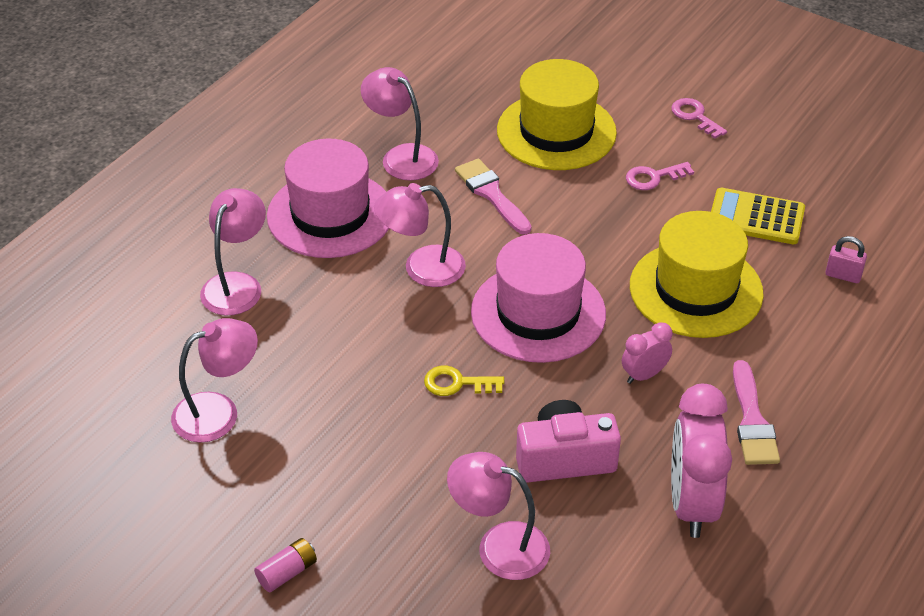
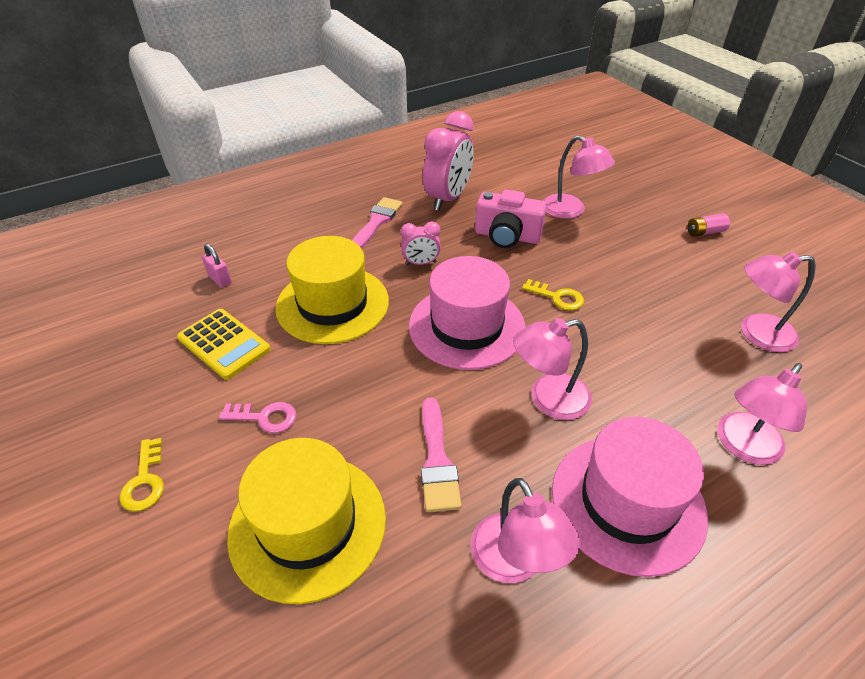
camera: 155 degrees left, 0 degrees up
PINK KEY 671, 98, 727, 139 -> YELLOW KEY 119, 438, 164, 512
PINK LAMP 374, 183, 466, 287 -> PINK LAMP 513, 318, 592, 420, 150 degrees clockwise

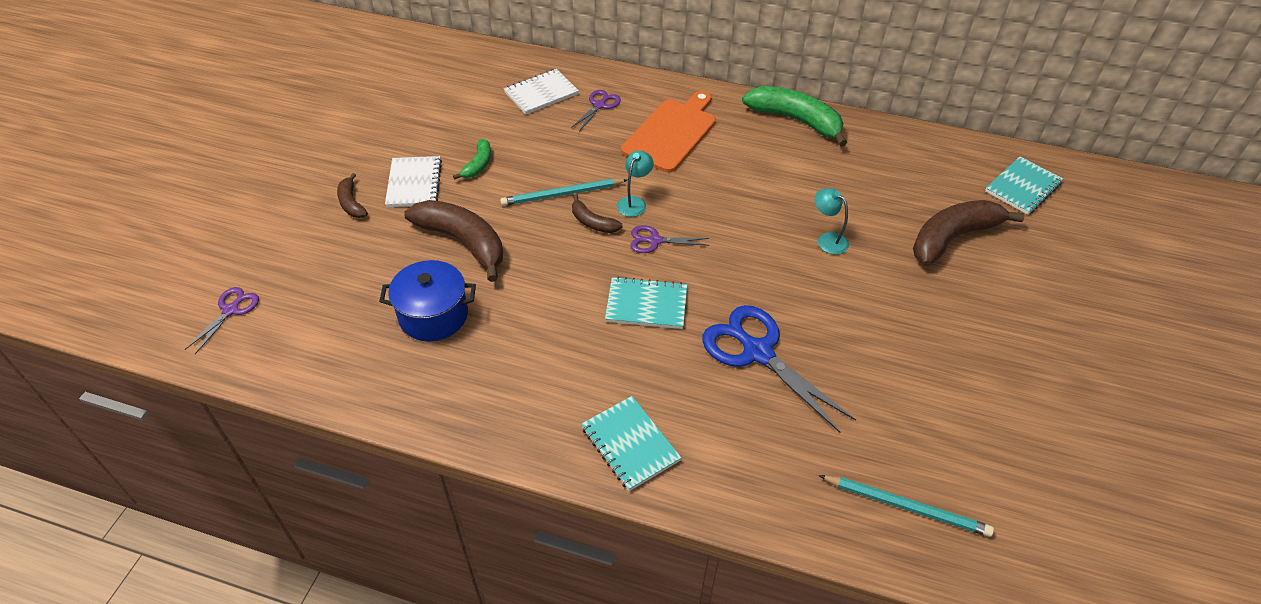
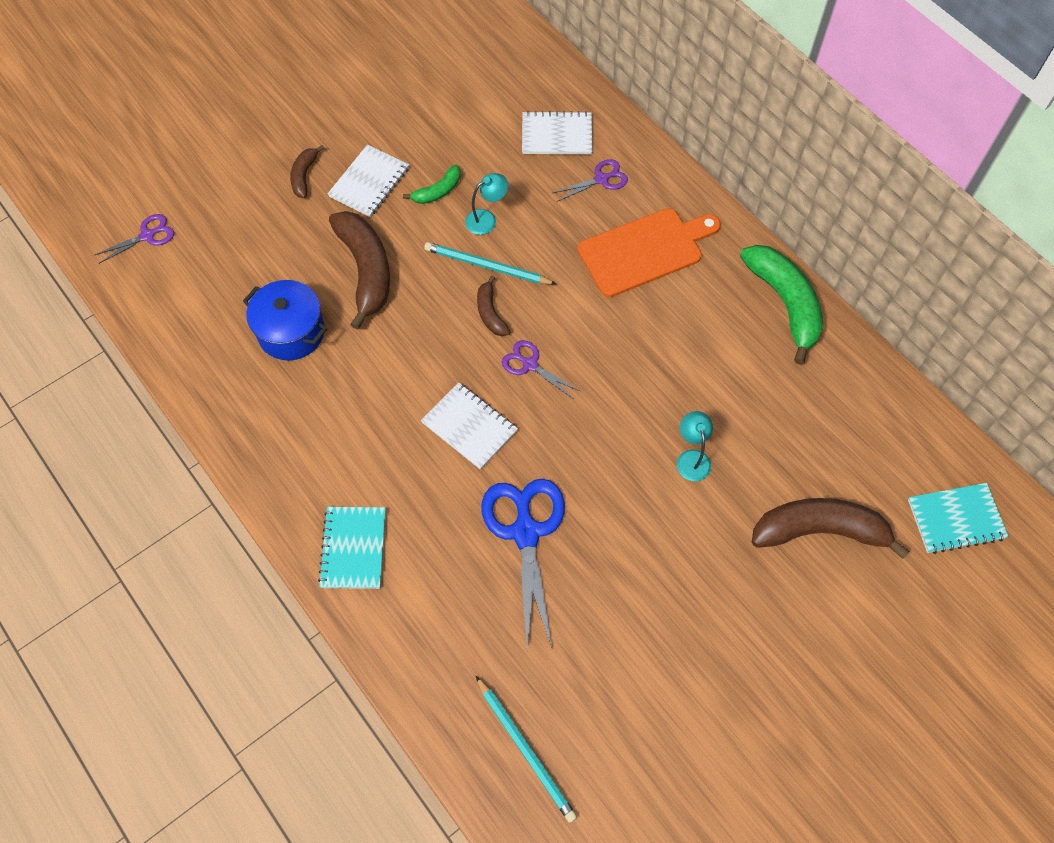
camera: 35 degrees right, 15 degrees up
TURQUOISE LAMP 617, 150, 654, 217 -> TURQUOISE LAMP 465, 173, 508, 235, move
TURQUOISE NOTEBOOK 605, 276, 687, 329 -> WHITE NOTEBOOK 421, 383, 518, 470

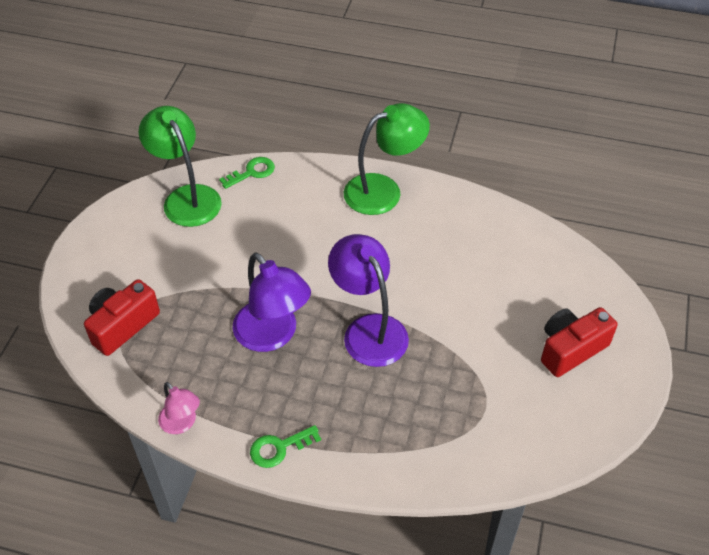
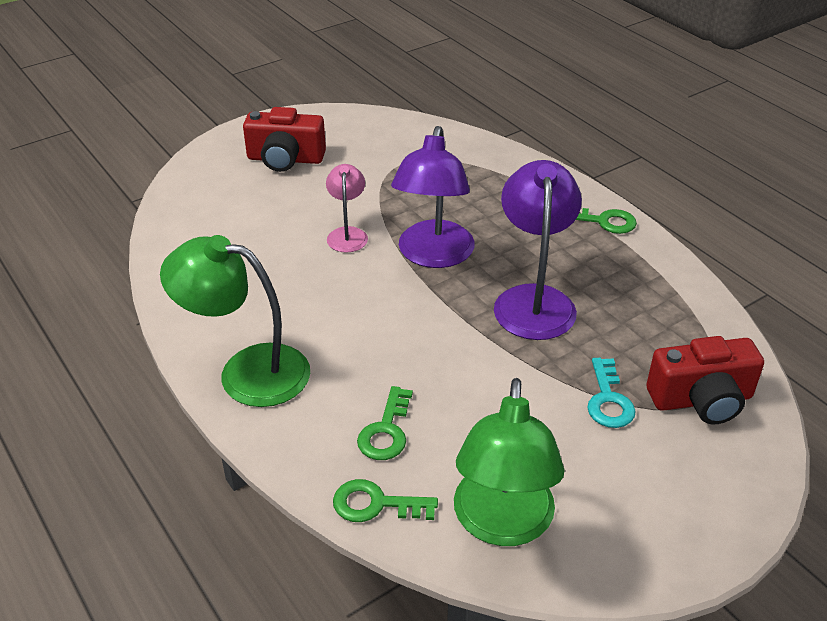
camera: 140 degrees left, 10 degrees down
PINK LAMP 158, 382, 200, 434 -> PINK LAMP 326, 164, 368, 253, move
none -> TURQUOISE KEY 587, 358, 636, 428
none -> GREEN KEY 357, 386, 413, 460

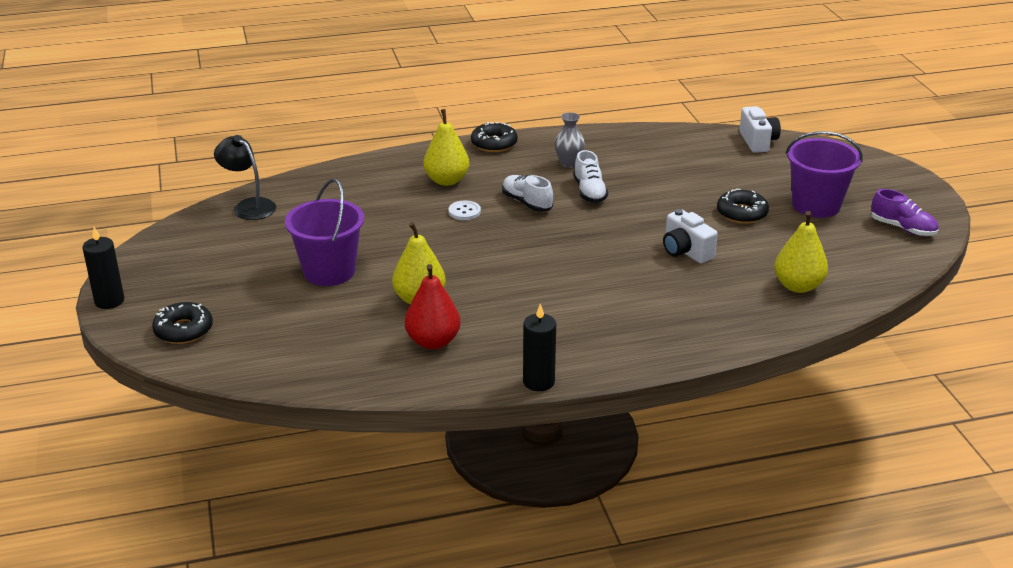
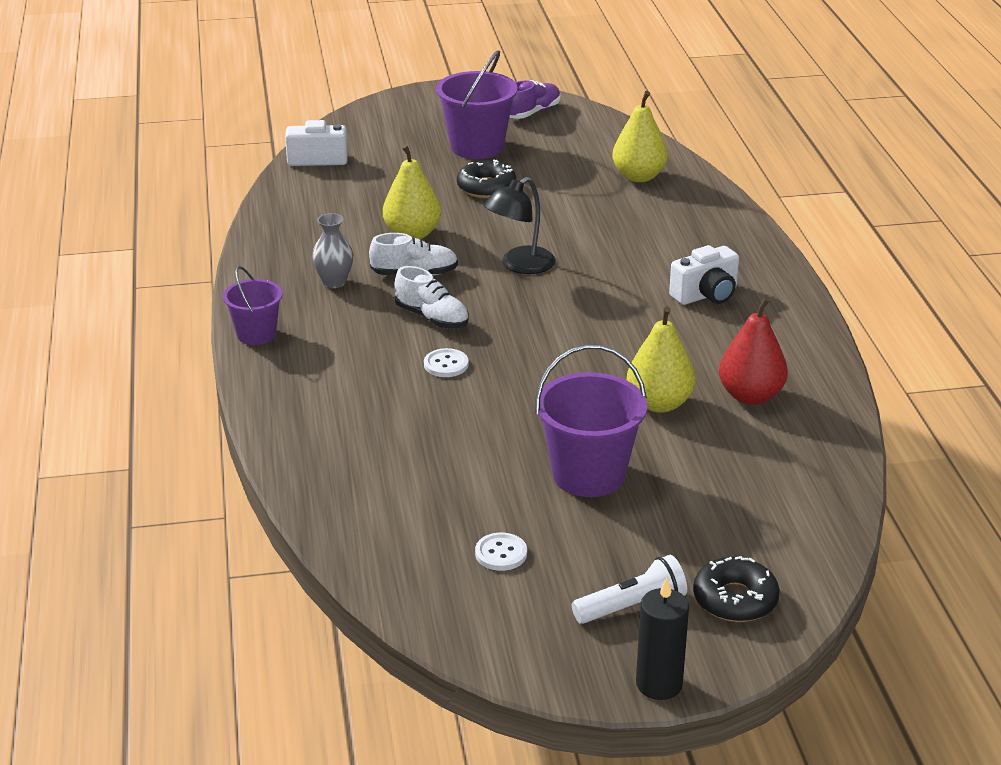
camera: 85 degrees left, 0 degrees up
YELLOW PEAR 424, 109, 469, 186 -> YELLOW PEAR 383, 144, 441, 239, move
BLACK DONUT 471, 122, 518, 152 -> PURPLE BUCKET 223, 266, 283, 345
BLACK LAMP 214, 135, 276, 220 -> BLACK LAMP 484, 177, 556, 274, move
WHITE SHOE 502, 175, 553, 212 -> WHITE SHOE 395, 266, 469, 328, 105 degrees counterclockwise
WHITE CAMERA 663, 209, 718, 264 -> WHITE CAMERA 669, 245, 739, 305, move
BLACK CANDLE 523, 304, 556, 391 -> none
none -> WHITE BUTTON 475, 533, 527, 571
none -> WHITE FLASHLIGHT 572, 555, 687, 624

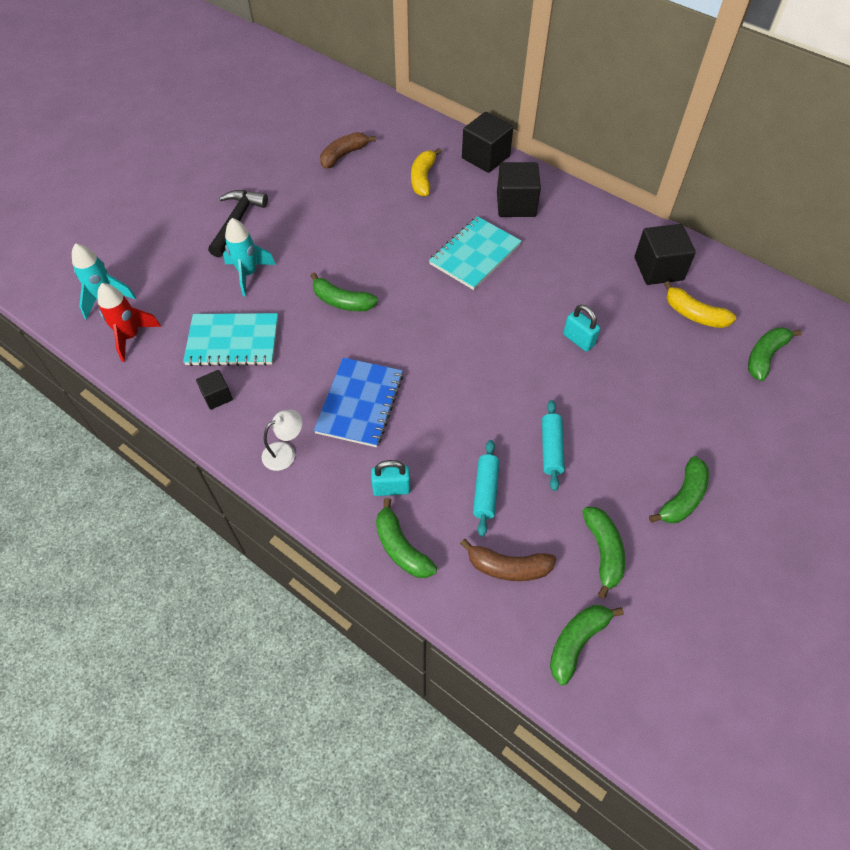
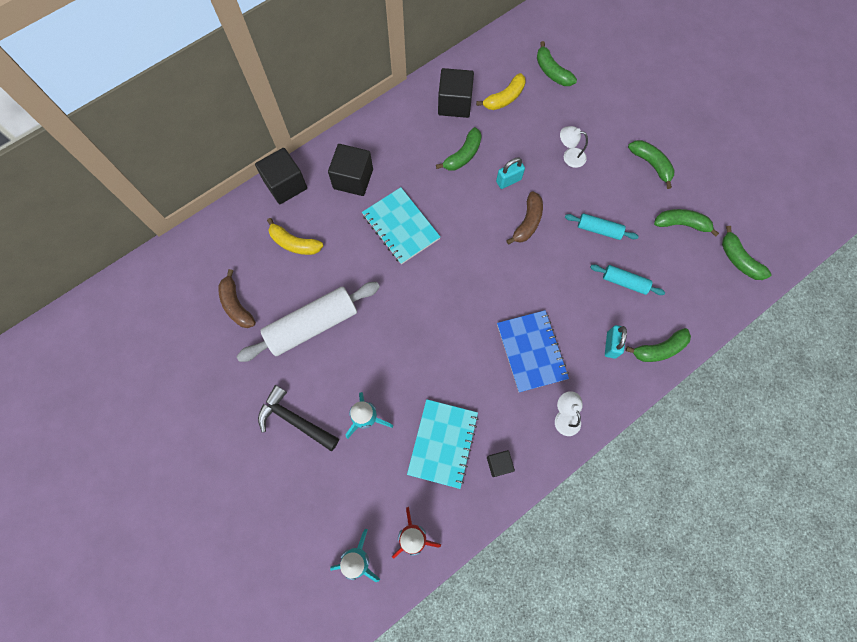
camera: 75 degrees left, 15 degrees up
GREEN BANANA 311, 273, 378, 311 -> GREEN BANANA 436, 127, 482, 170, move
BLUE NOTEBOOK 314, 358, 403, 447 -> BLUE NOTEBOOK 497, 310, 569, 392, 45 degrees clockwise
BROWN BANANA 460, 539, 556, 581 -> BROWN BANANA 506, 191, 543, 244, move
none -> WHITE LAMP 560, 126, 588, 168
none -> WHITE ROLLING PIN 236, 282, 380, 362

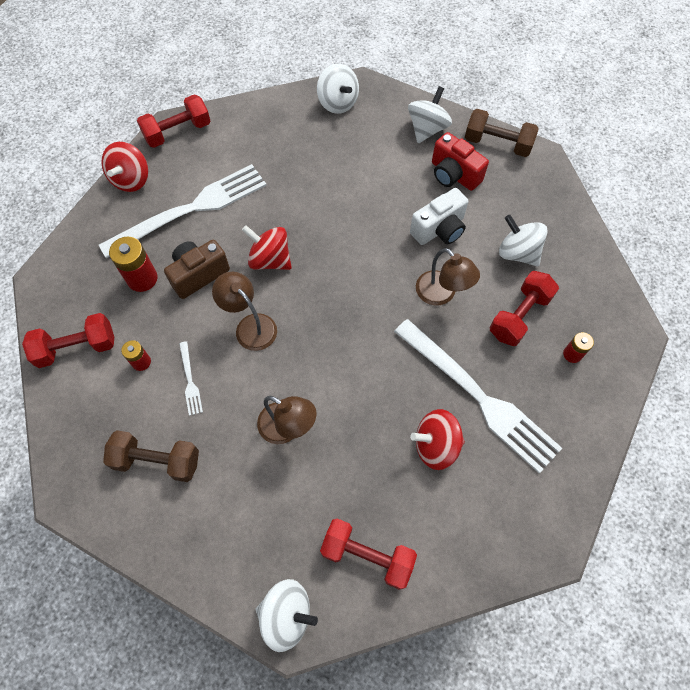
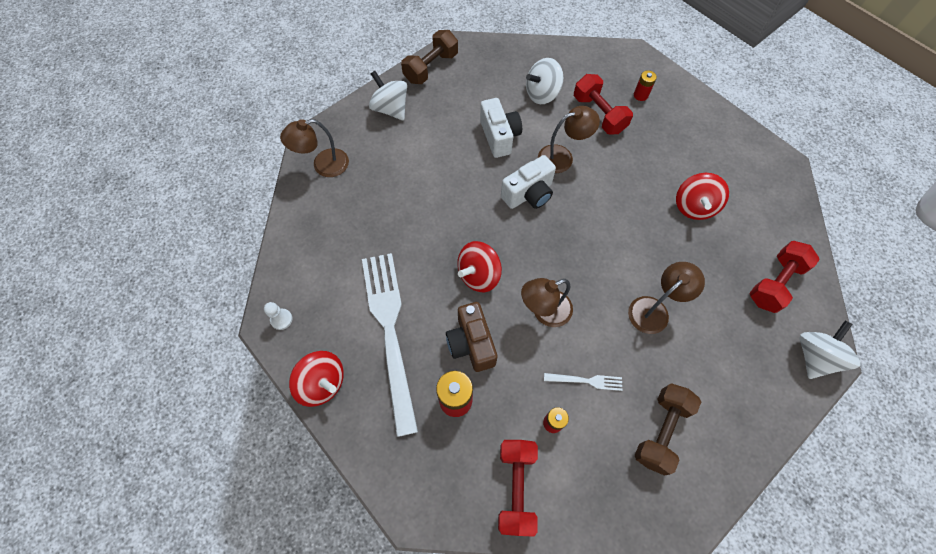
camera: 70 degrees left, 0 degrees up
WHITE SPINNING TOP 317, 64, 359, 114 -> BROWN LAMP 280, 119, 349, 177
RED DUMBBELL 137, 94, 210, 148 -> WHITE PAWN 264, 302, 293, 330
RED CAMERA 432, 132, 489, 191 -> none
WHITE FORK 394, 319, 562, 473 -> none
none -> WHITE CAMERA 501, 155, 556, 209

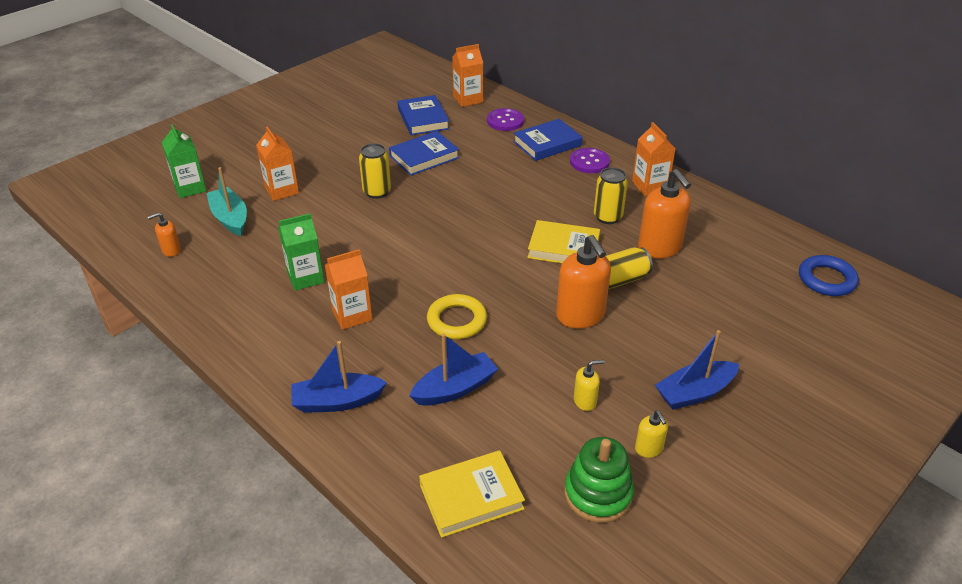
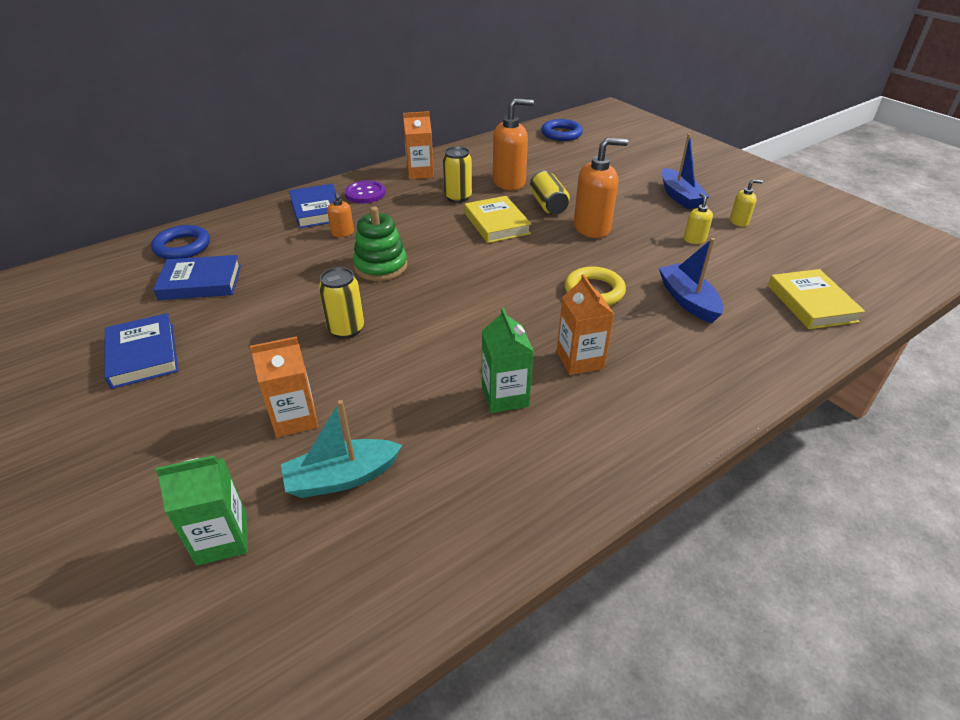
camera: 80 degrees left, 0 degrees up
ORANGE CARTON 452, 44, 483, 107 -> BLUE RING 151, 225, 210, 259
PURPLE BUTTON 487, 108, 524, 131 -> none
BLUE BOOK 389, 131, 459, 176 -> BLUE BOOK 104, 313, 178, 389, move
ORANGE SOAP DISPENSER 148, 212, 181, 257 -> ORANGE SOAP DISPENSER 327, 191, 354, 237, move
YELLOW BOOK 527, 220, 600, 263 -> YELLOW BOOK 465, 196, 531, 243, 45 degrees counterclockwise
BLUE BOAT 291, 341, 387, 413 -> none
GREEN STACKING TOY 564, 437, 634, 523 -> GREEN STACKING TOY 353, 206, 408, 281, move

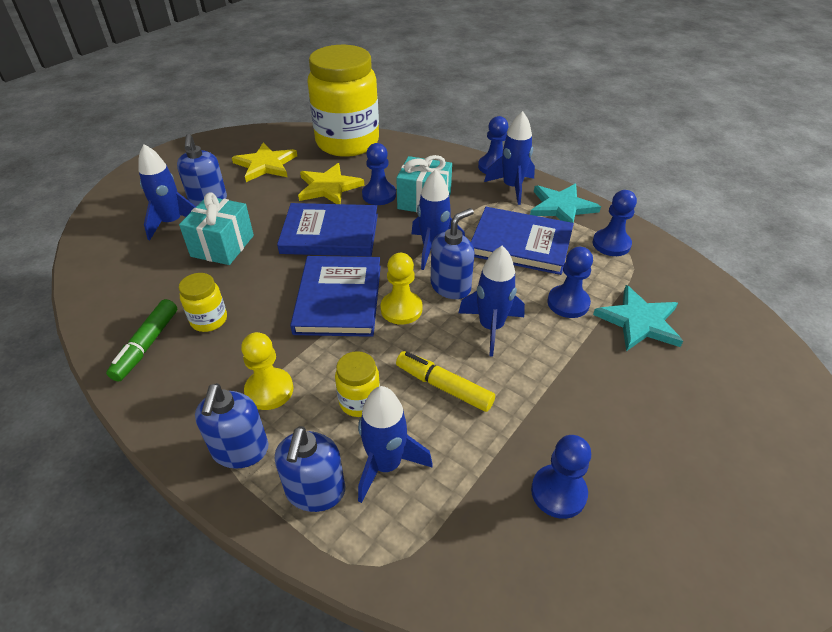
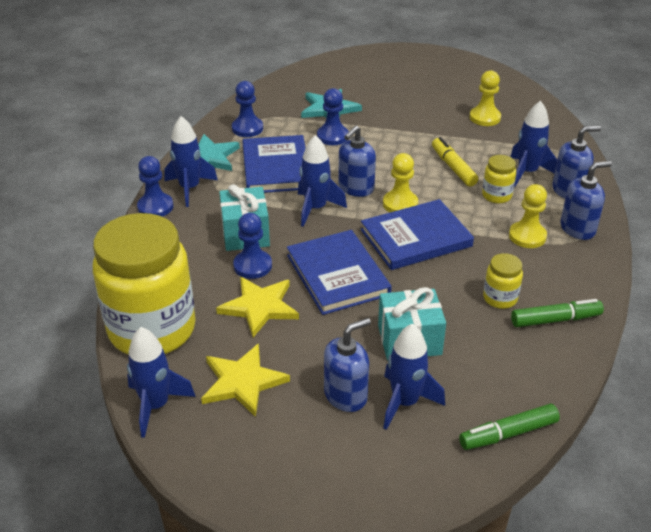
camera: 115 degrees left, 5 degrees down
BLUE SOAP DISPENSER 431, 208, 475, 299 -> BLUE SOAP DISPENSER 338, 125, 376, 197, 75 degrees counterclockwise
BLUE ROCKET 458, 246, 525, 357 -> BLUE ROCKET 127, 327, 196, 438, move
YELLOW MARKER 396, 351, 495, 412 -> YELLOW MARKER 432, 137, 478, 187, 150 degrees clockwise
BLUE PAWN 531, 435, 591, 519 -> YELLOW PAWN 470, 70, 501, 126
none -> GREEN MARKER 459, 403, 560, 450

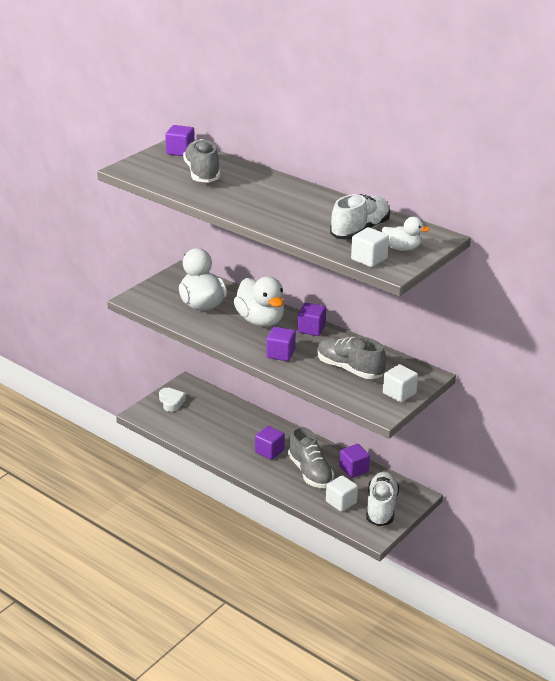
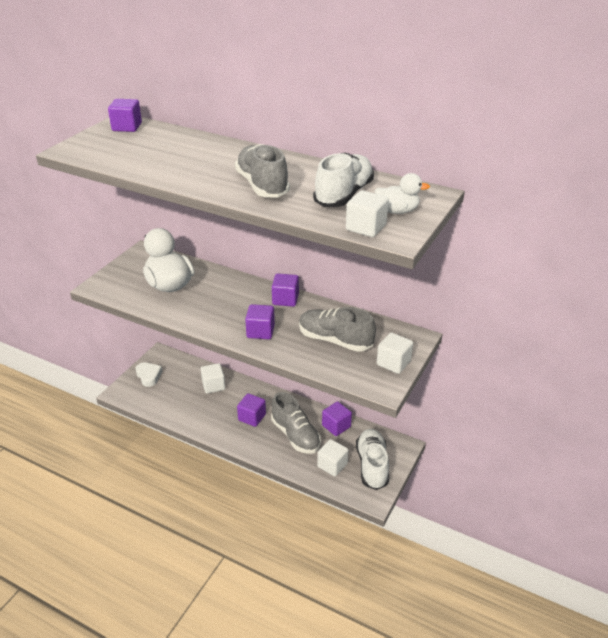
camera: 10 degrees left, 5 degrees up
GREY SHOE 183, 139, 220, 183 -> GREY SHOE 235, 144, 290, 198, move
WHITE DUCK 234, 276, 284, 327 -> none
none -> WHITE CUBE 201, 363, 225, 394

